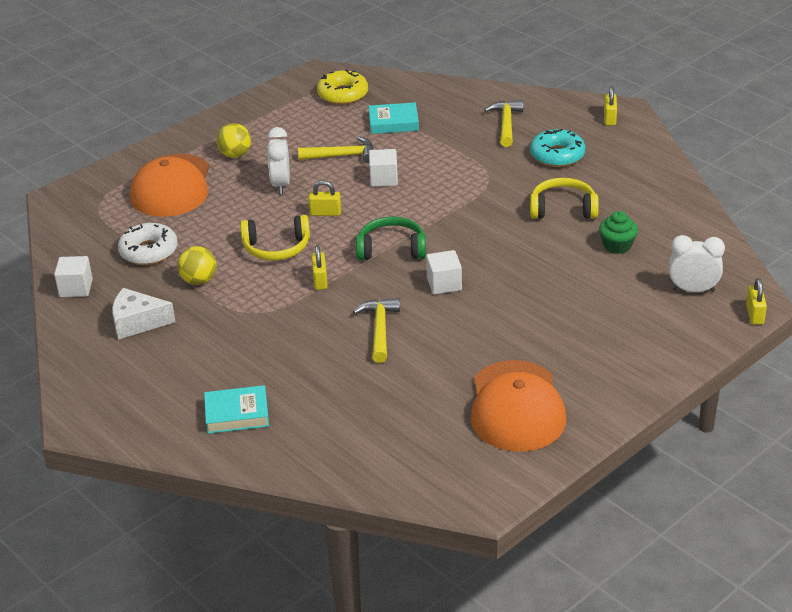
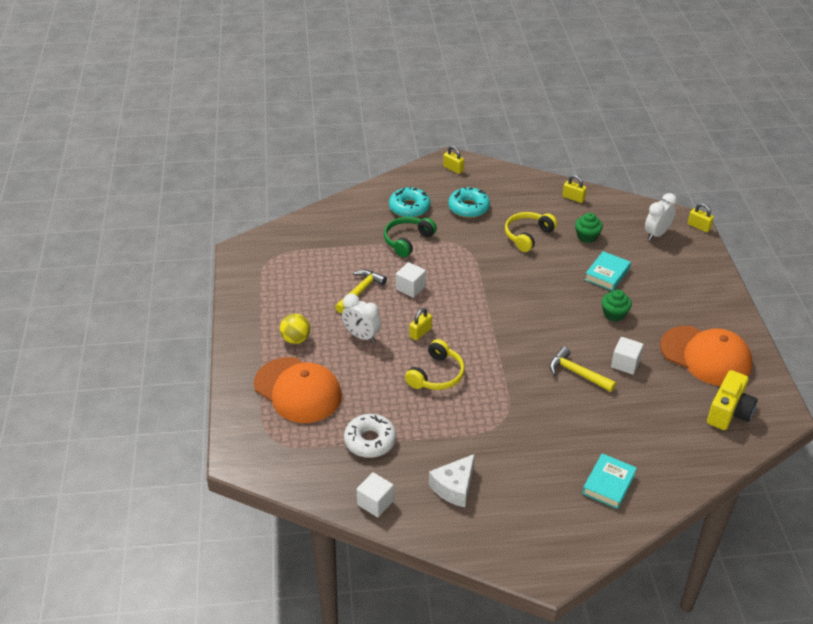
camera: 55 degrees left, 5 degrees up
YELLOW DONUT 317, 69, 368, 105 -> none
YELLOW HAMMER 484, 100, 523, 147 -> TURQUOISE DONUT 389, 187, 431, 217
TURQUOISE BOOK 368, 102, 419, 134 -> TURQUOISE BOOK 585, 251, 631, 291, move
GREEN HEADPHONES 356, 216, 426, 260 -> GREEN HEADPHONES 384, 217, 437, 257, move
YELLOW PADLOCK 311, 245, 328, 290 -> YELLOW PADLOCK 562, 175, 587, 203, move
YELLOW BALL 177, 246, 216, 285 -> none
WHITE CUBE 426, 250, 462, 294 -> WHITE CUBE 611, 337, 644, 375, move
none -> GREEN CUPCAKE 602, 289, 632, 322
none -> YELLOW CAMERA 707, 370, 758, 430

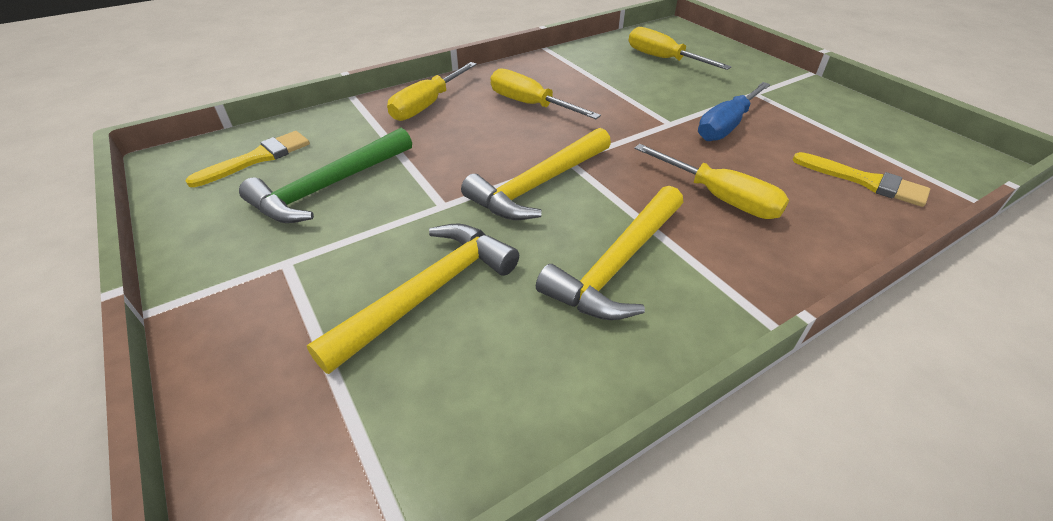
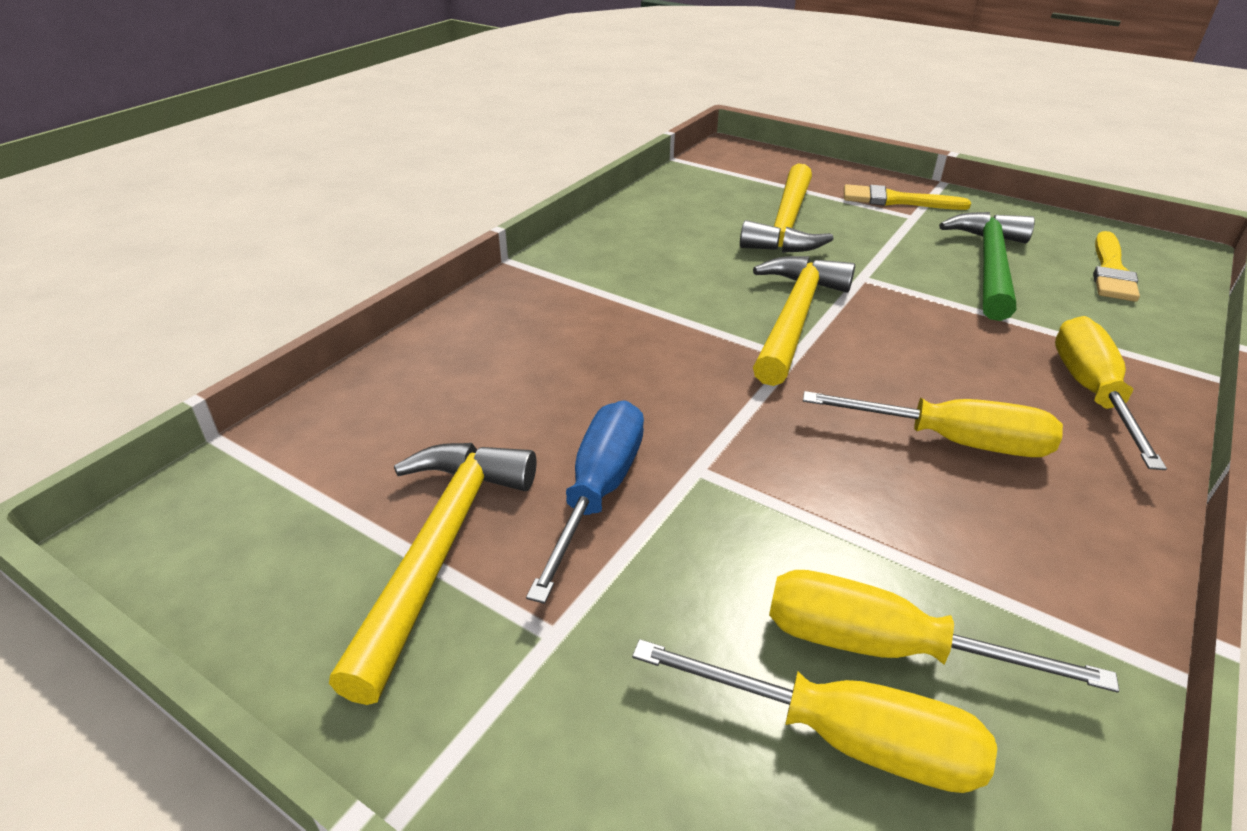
camera: 155 degrees right, 5 degrees down
YELLOW SCREWDRIVER 634, 144, 789, 219 -> YELLOW SCREWDRIVER 769, 570, 1119, 693, move
YELLOW BRUSH 792, 152, 930, 207 -> YELLOW BRUSH 844, 184, 971, 210, move
YELLOW HAMMER 536, 186, 683, 320 -> YELLOW HAMMER 329, 443, 537, 705, move

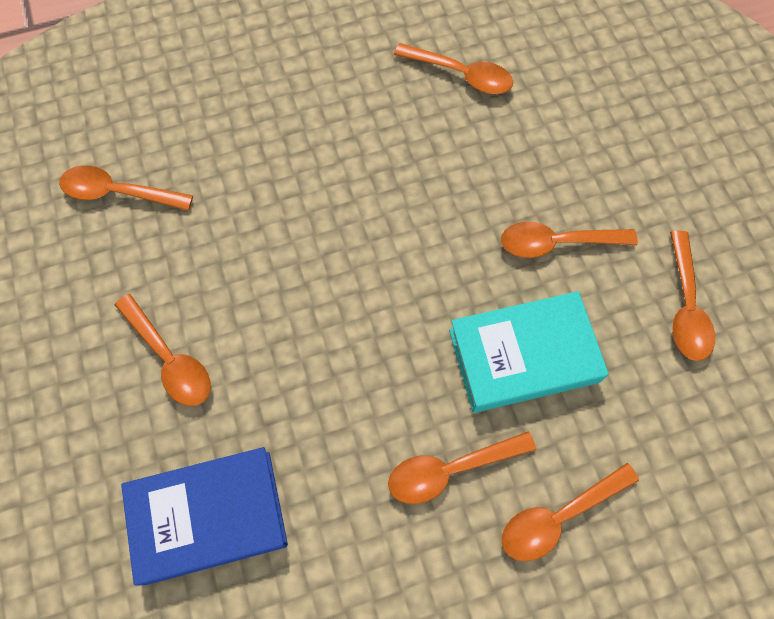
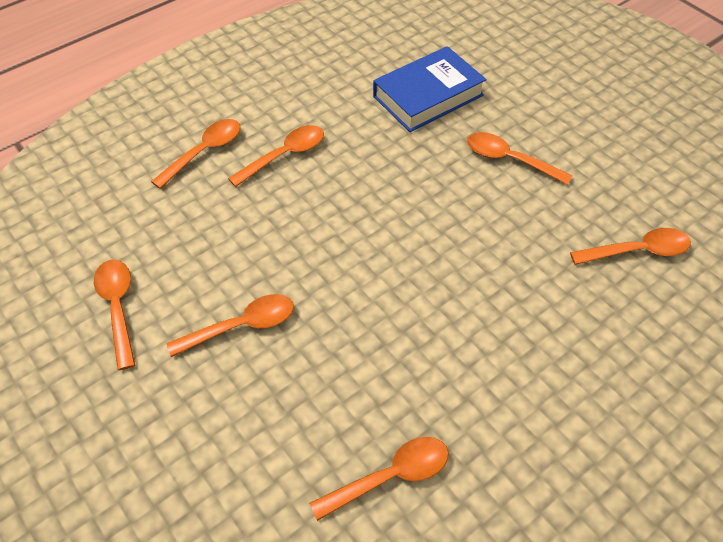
camera: 160 degrees right, 15 degrees down
ORANGE SPOON 394, 43, 513, 94 -> ORANGE SPOON 309, 437, 449, 521, 150 degrees clockwise
TURQUOISE BOOK 449, 291, 609, 413 -> none

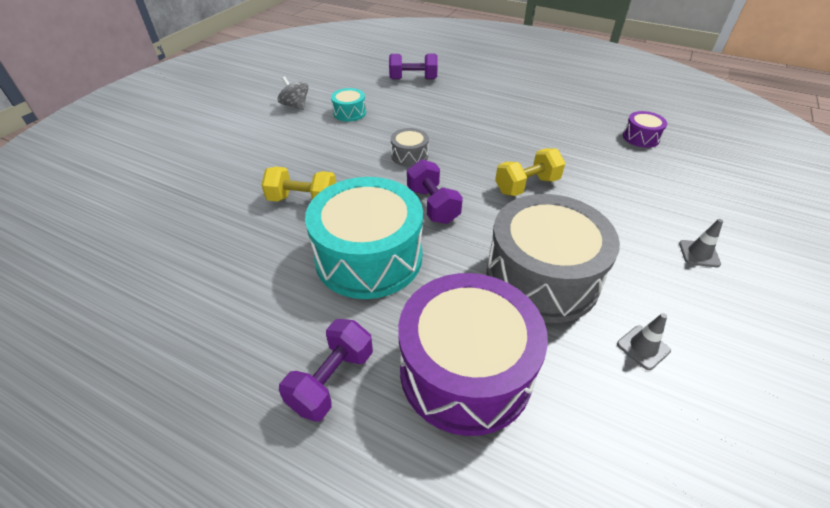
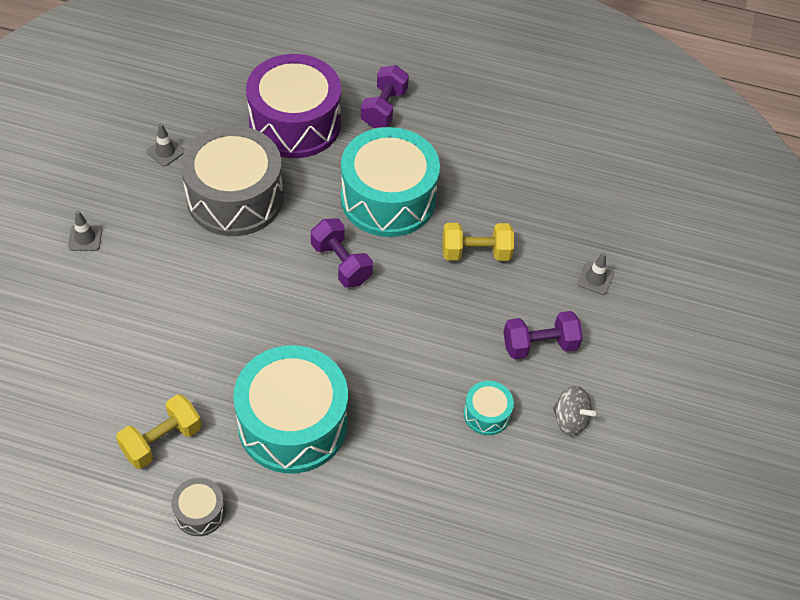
camera: 165 degrees right, 10 degrees up
PURPLE DUMBBELL 389, 54, 438, 80 -> PURPLE DUMBBELL 503, 311, 583, 359, move
PURPLE DRUM 623, 111, 667, 148 -> none
GREY DRUM 391, 128, 429, 167 -> GREY DRUM 171, 478, 225, 536, move
YELLOW DUMBBELL 495, 149, 565, 196 -> YELLOW DUMBBELL 116, 394, 202, 469, move
none -> GREY TRAFFIC CONE 577, 253, 614, 295
none -> TURQUOISE DRUM 233, 345, 348, 473

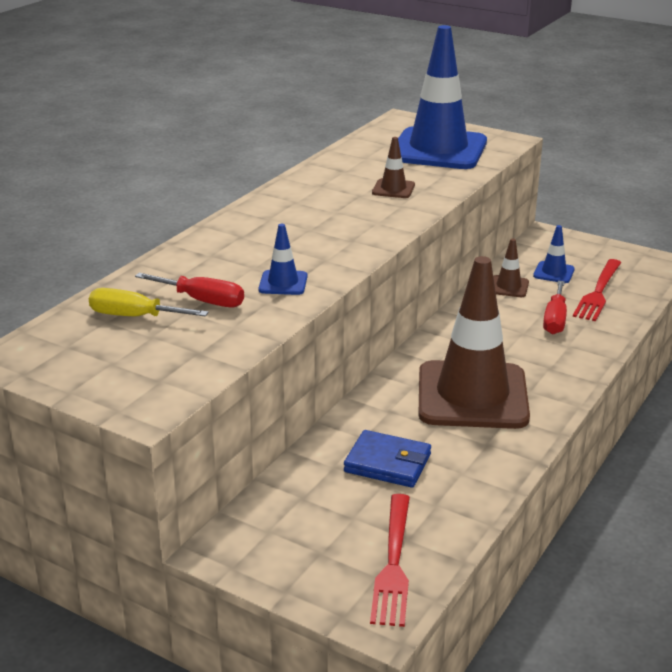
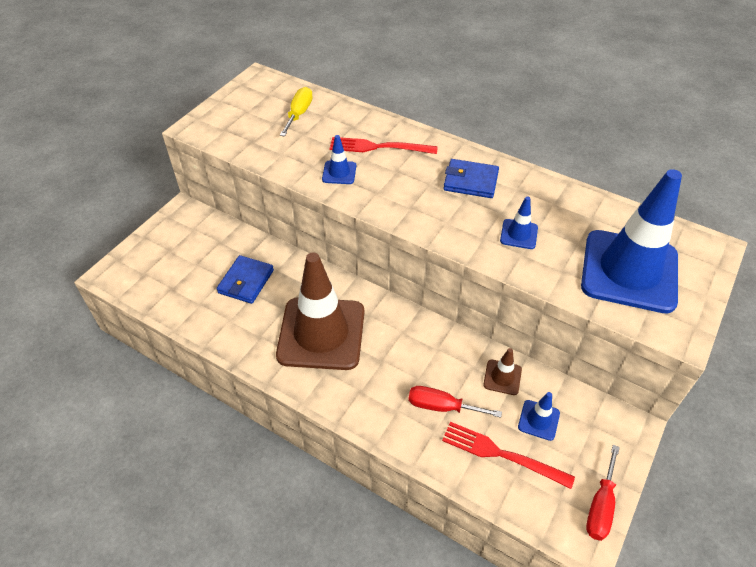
camera: 90 degrees right, 20 degrees up
BROWN TRAFFIC CONE 372, 137, 415, 198 -> BLUE TRAFFIC CONE 500, 196, 538, 249
RED SCREWDRIVER 135, 273, 244, 307 -> RED SCREWDRIVER 586, 445, 620, 541, move
RED FORK 370, 494, 410, 627 -> RED FORK 329, 137, 438, 154, move
none -> BLUE WALLET 443, 159, 499, 198

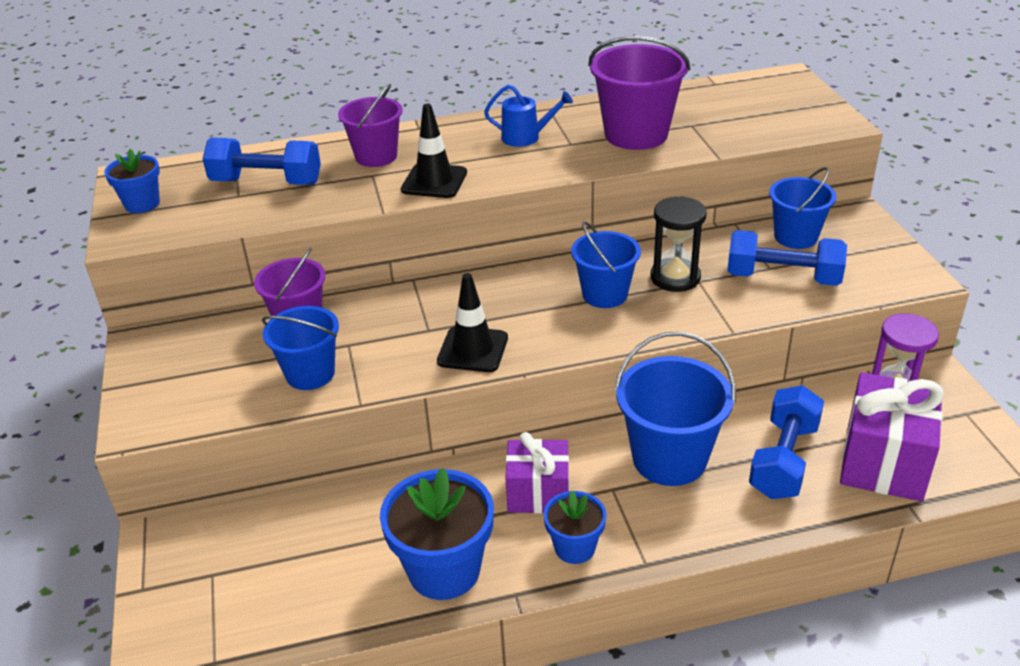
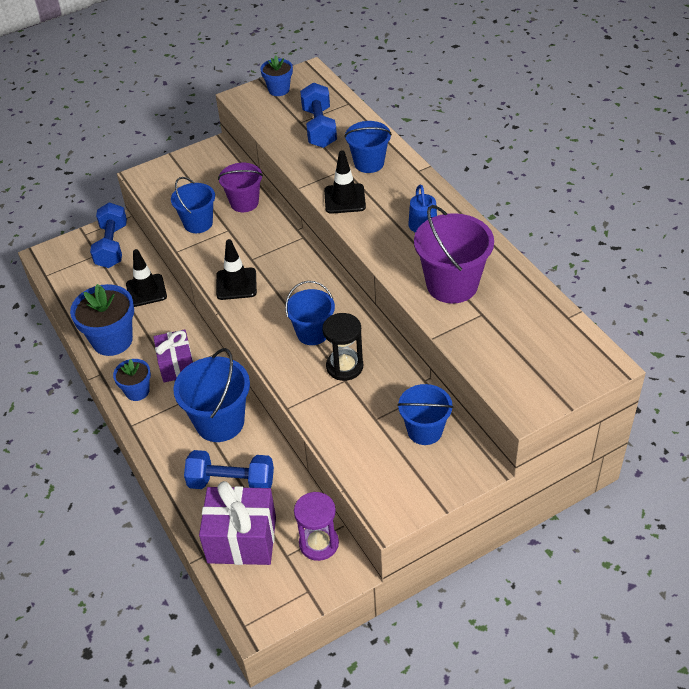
camera: 75 degrees right, 10 degrees up
PURPLE BUCKET 338, 84, 403, 167 -> BLUE BUCKET 344, 121, 392, 173
BLUE DUMBBELL 727, 230, 847, 286 -> BLUE DUMBBELL 90, 203, 127, 268, move
none -> BLACK TRAFFIC CONE 126, 249, 167, 307

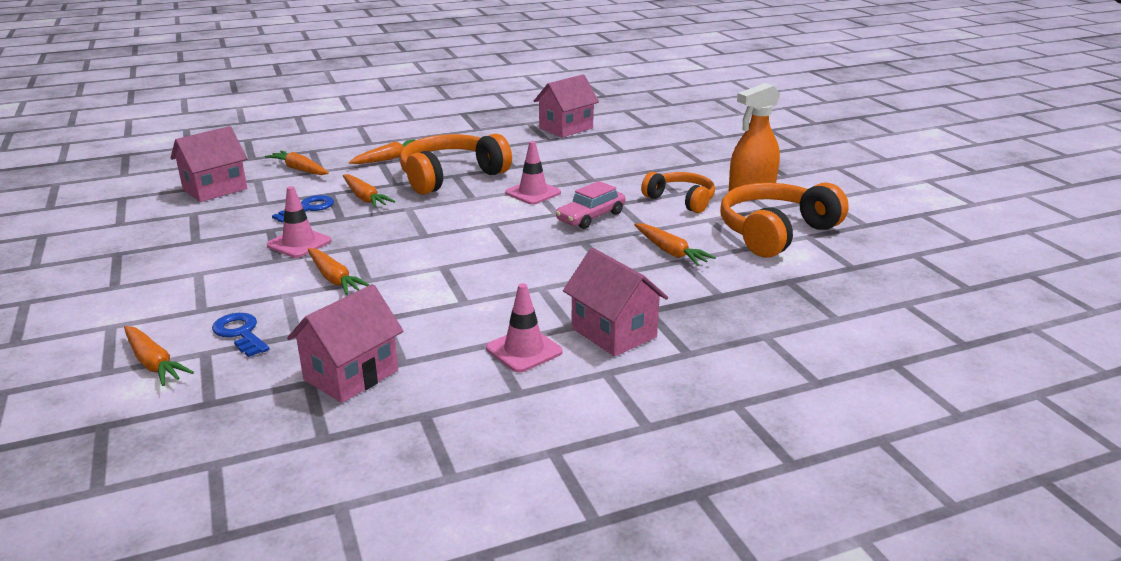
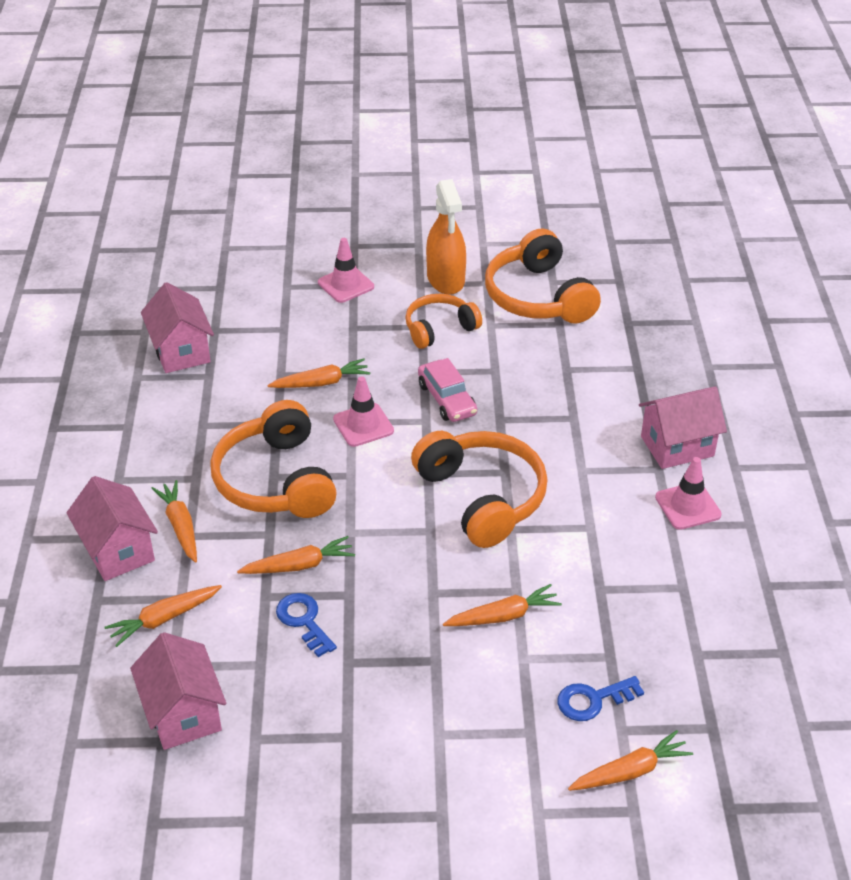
camera: 70 degrees left, 15 degrees up
PINK TRAFFIC CONE 267, 186, 331, 258 -> PINK TRAFFIC CONE 318, 238, 374, 303, move
ORANGE CARROT 634, 223, 716, 266 -> ORANGE CARROT 267, 358, 371, 388, move
PINK HOUSE 287, 284, 403, 403 -> PINK HOUSE 66, 476, 158, 581, move
none -> ORANGE HEADPHONES 411, 431, 547, 548

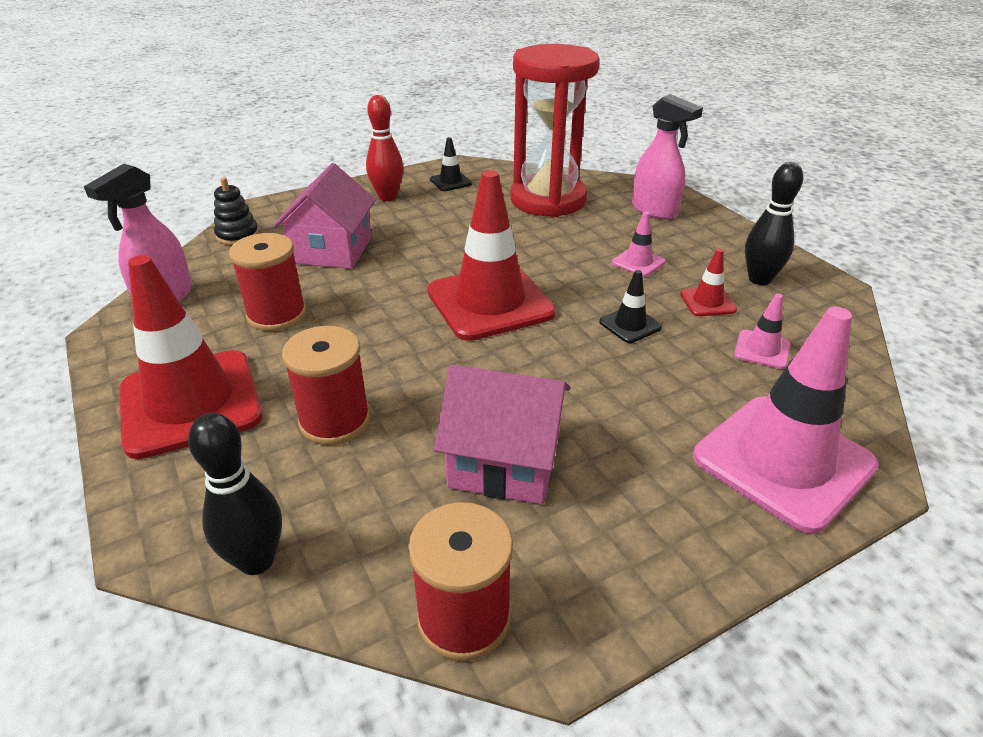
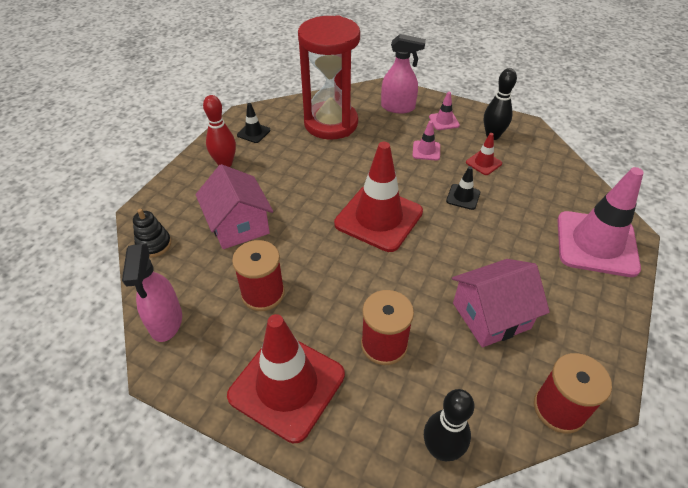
camera: 35 degrees left, 10 degrees up
PINK TRAFFIC CONE 734, 293, 791, 369 -> PINK TRAFFIC CONE 429, 92, 460, 130, move

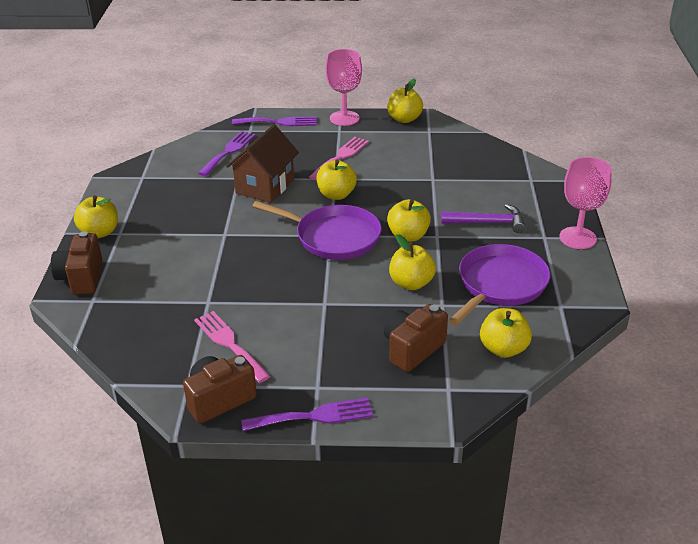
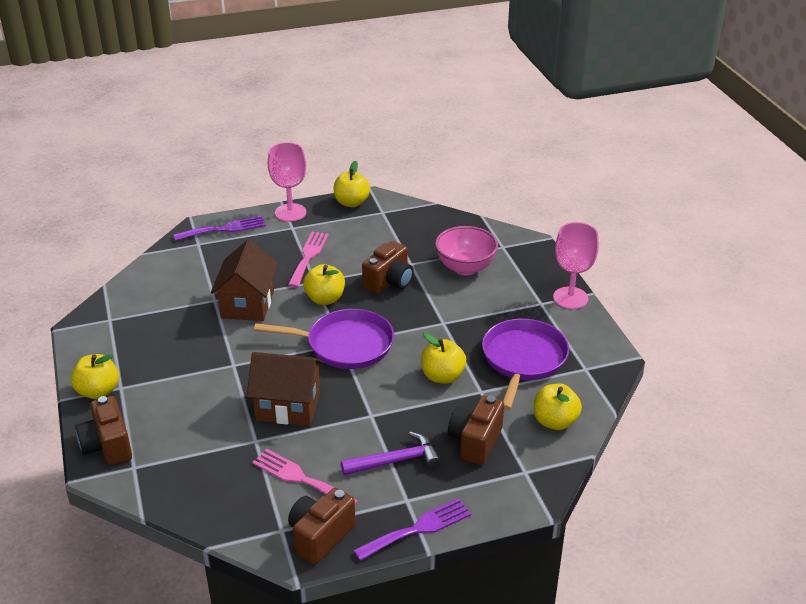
camera: 20 degrees left, 0 degrees up
PURPLE FORK 198, 131, 255, 176 -> none
YELLOW APPLE 387, 199, 431, 242 -> none
PURPLE HAMMER 441, 204, 525, 233 -> PURPLE HAMMER 341, 432, 441, 475, move
none -> PINK BOWL 435, 226, 498, 275
none -> BROWN CAMERA 362, 241, 414, 294
none -> BROWN HOUSE 247, 352, 323, 426

